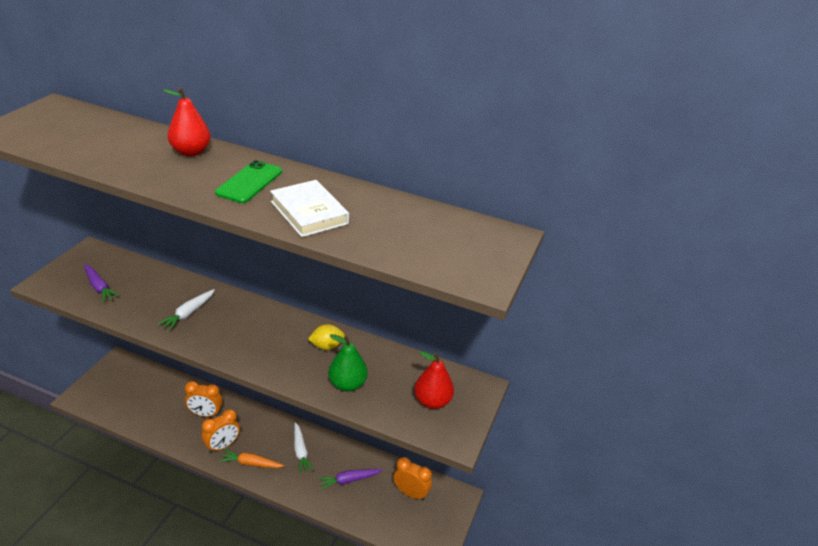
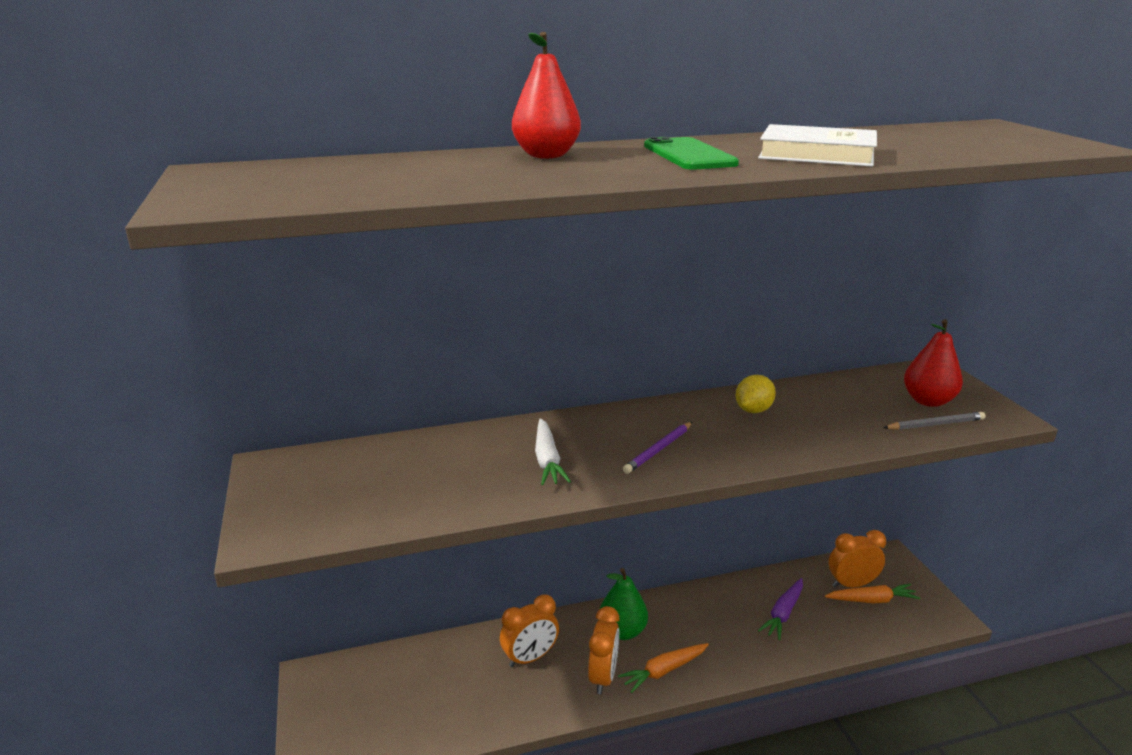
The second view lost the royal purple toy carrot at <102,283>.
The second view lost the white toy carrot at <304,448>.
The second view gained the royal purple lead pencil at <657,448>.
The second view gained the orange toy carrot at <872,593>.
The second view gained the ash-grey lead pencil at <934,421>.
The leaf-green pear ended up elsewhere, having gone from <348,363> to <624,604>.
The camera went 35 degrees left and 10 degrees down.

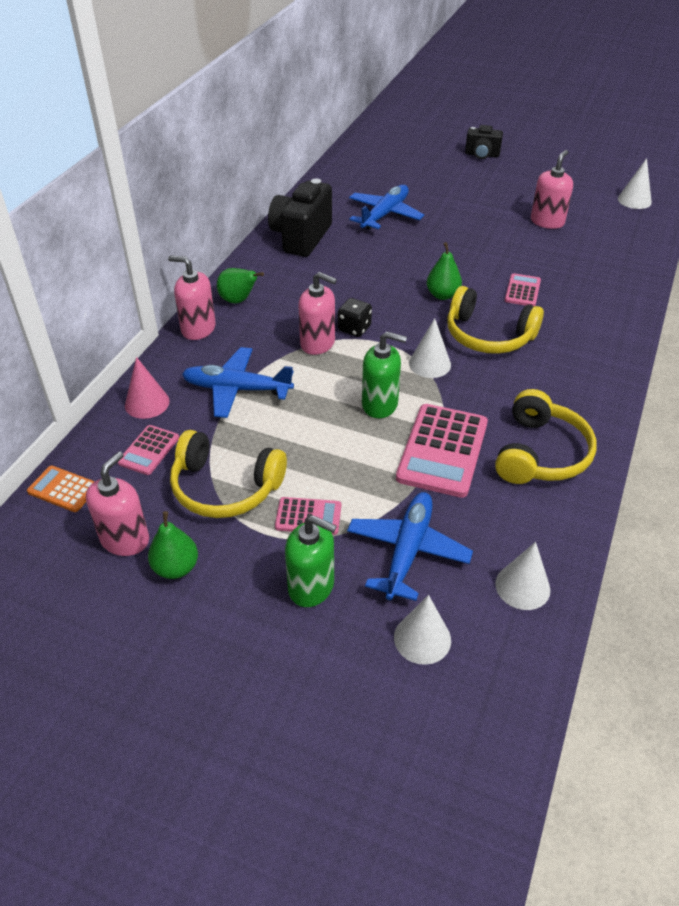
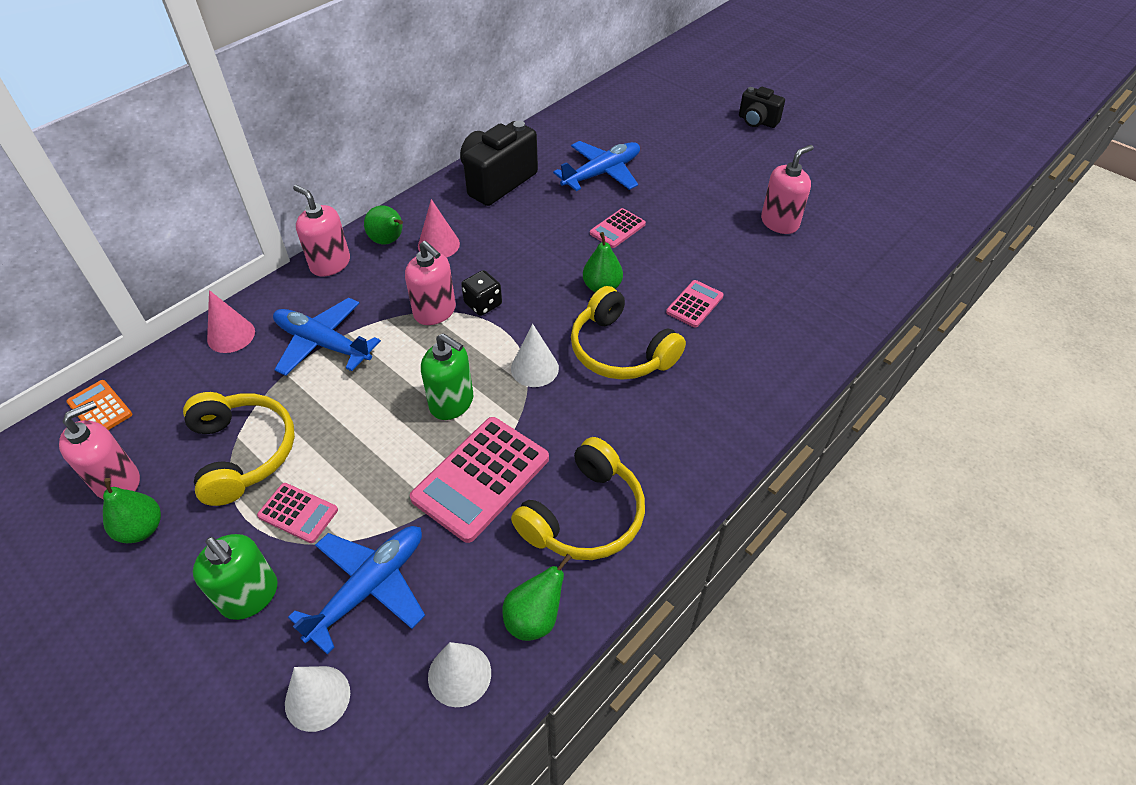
The second view lost the white cone at <635,183>.
The second view gained the rosy cone at <439,228>.
The second view gained the leaf-green pear at <537,597>.
The rosy pocket calculator ended up elsewhere, having gone from <148,450> to <618,228>.
The yellow headphones at <228,474> ended up facing another way, 150 degrees counterclockwise from before.
The camera went 20 degrees right and 5 degrees up.

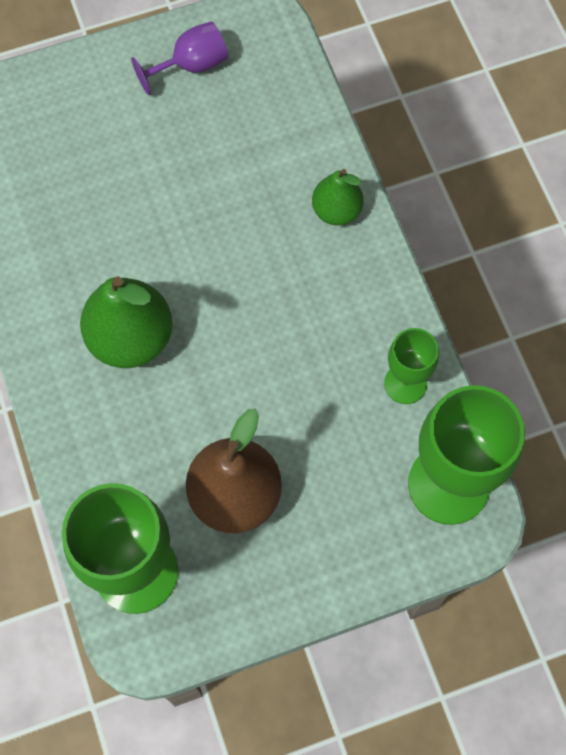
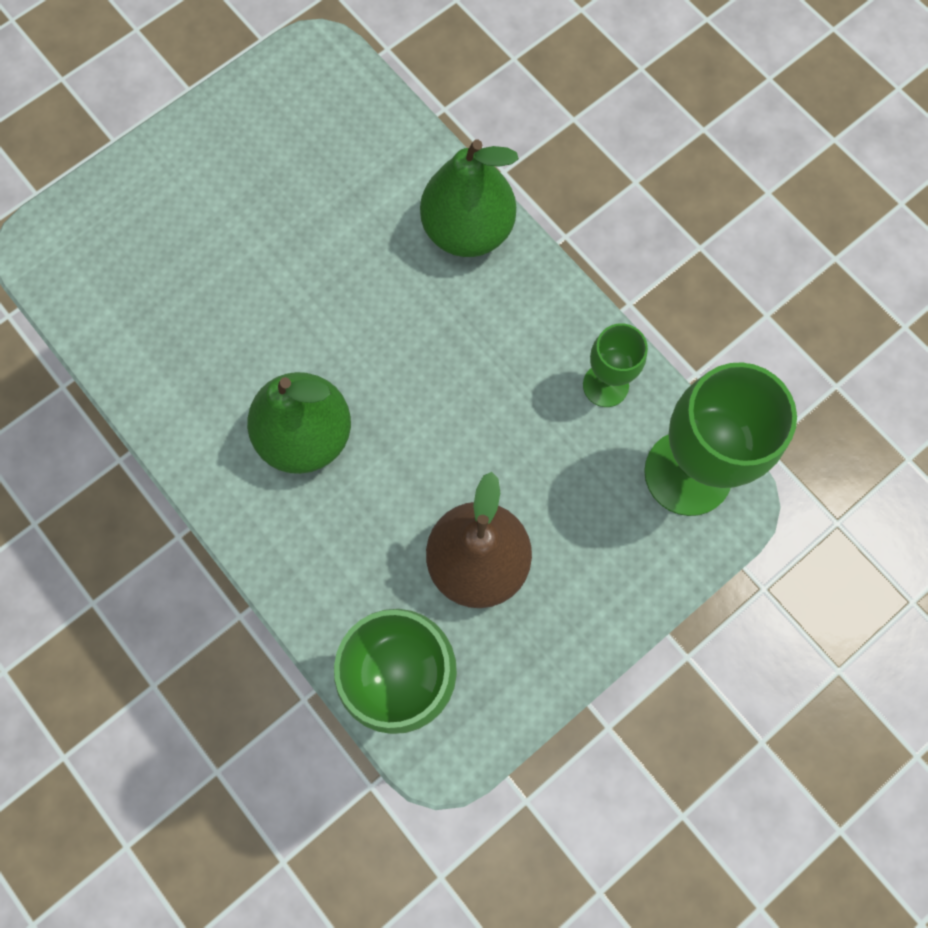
The second view lost the royal purple chalice at <179,58>.
The size of the leaf-green pear at <337,197> changed by a factor of 1.68.
The camera went 20 degrees left and 5 degrees up.

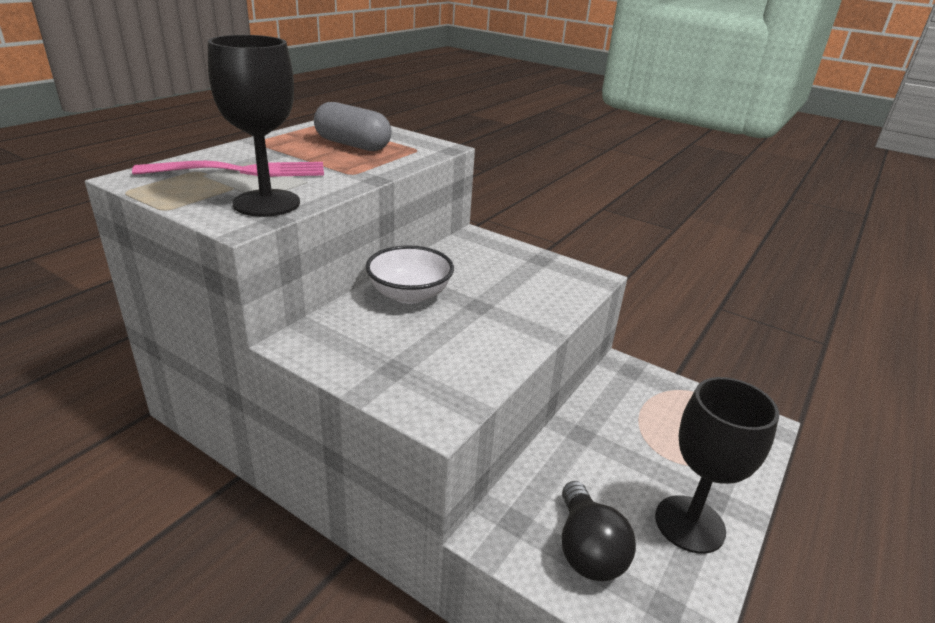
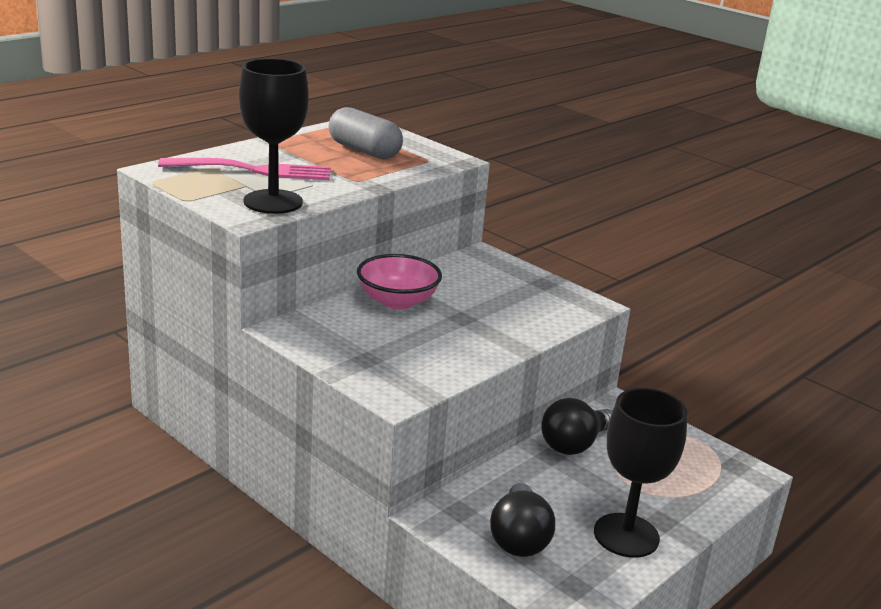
The second view gained the black bulb at <576,426>.
What was the white serving bowl at <410,274> turned into the rosy serving bowl at <399,282>.
The camera went 10 degrees right and 5 degrees down.

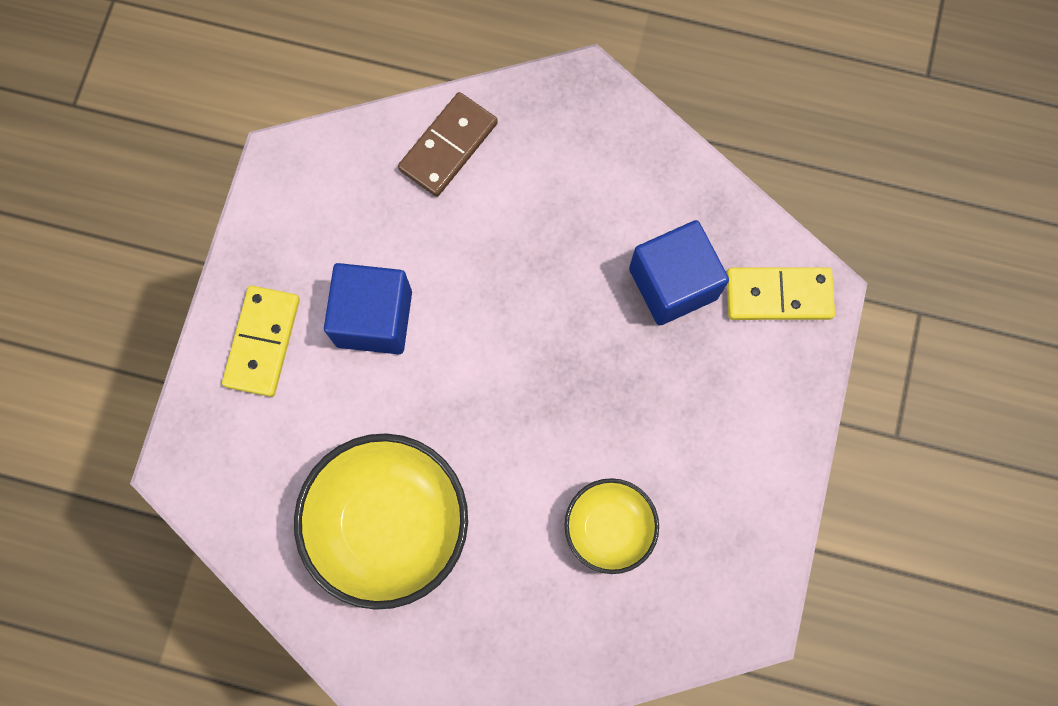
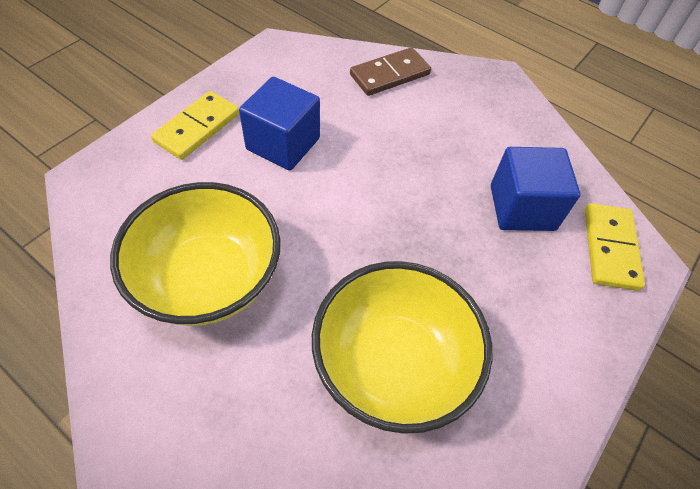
The yellow domino piece at <781,293> ended up facing another way, 75 degrees clockwise from before.
The size of the yellow serving bowl at <611,526> changed by a factor of 1.79.
The camera went 20 degrees right and 20 degrees down.

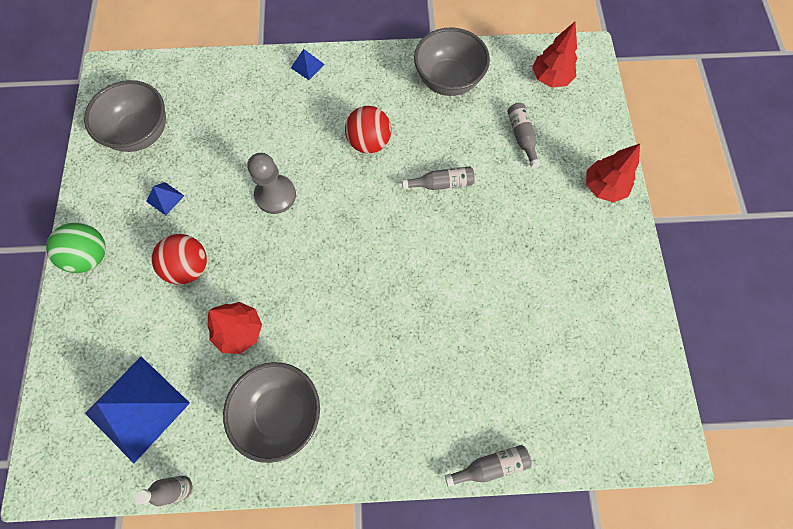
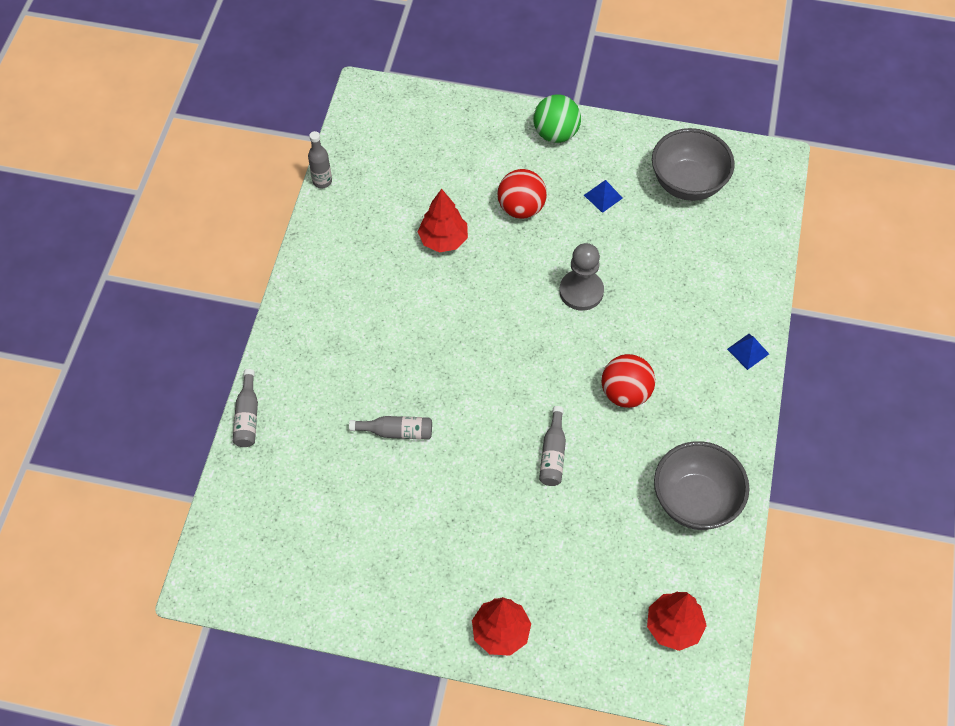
The second view lost the cobalt solid pyramid at <137,409>.
The second view lost the ash-grey serving bowl at <271,412>.
The ash-grey flask ended up elsewhere, having gone from <523,135> to <390,428>.
The camera went 105 degrees right and 10 degrees down.

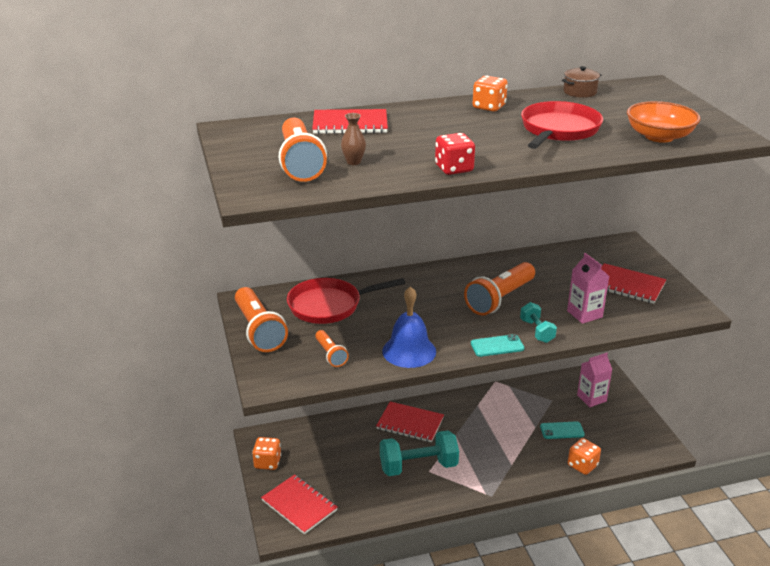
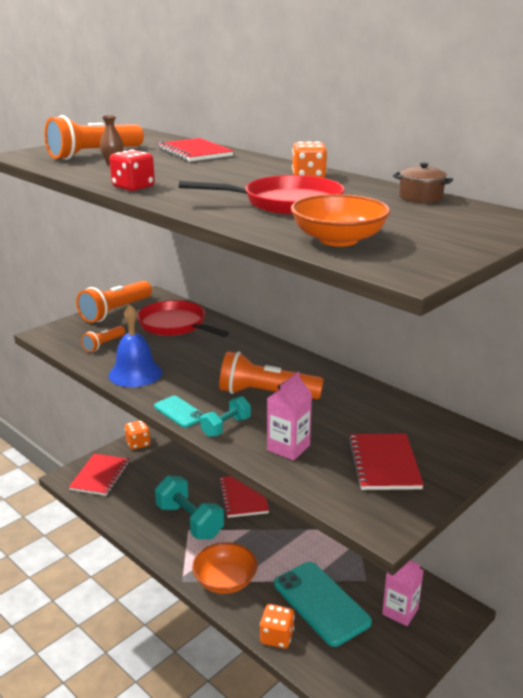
The second view gained the orange serving bowl at <225,568>.
The size of the turquoise phone at <562,430> changed by a factor of 2.01.
The camera went 60 degrees right and 5 degrees down.

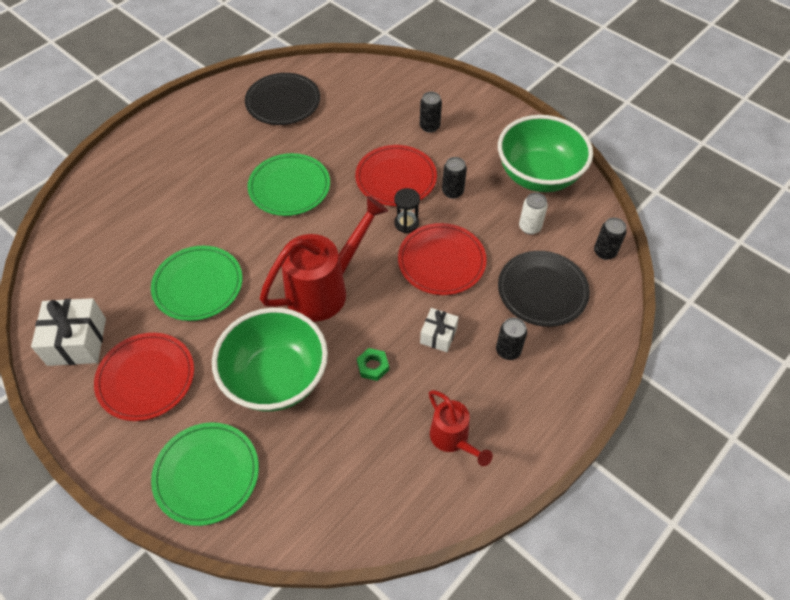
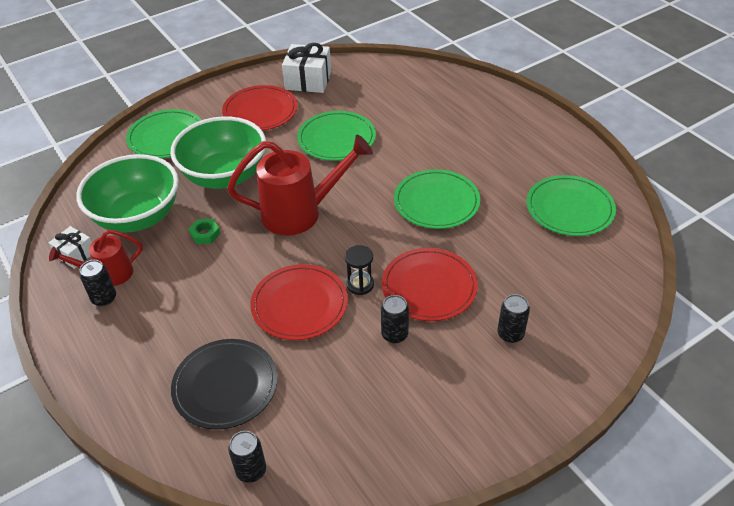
The second view lost the white soda can at <533,214>.
The white gift ended up elsewhere, having gone from <439,330> to <70,247>.
The black soda can ended up elsewhere, having gone from <511,339> to <98,283>.
The leaf-green serving bowl ended up elsewhere, having gone from <545,153> to <127,193>.
What was the black plate at <282,99> turned into the leaf-green plate at <571,205>.
The crimson watering pot at <324,259> ended up facing another way, 75 degrees counterclockwise from before.
The camera went 105 degrees right and 10 degrees down.

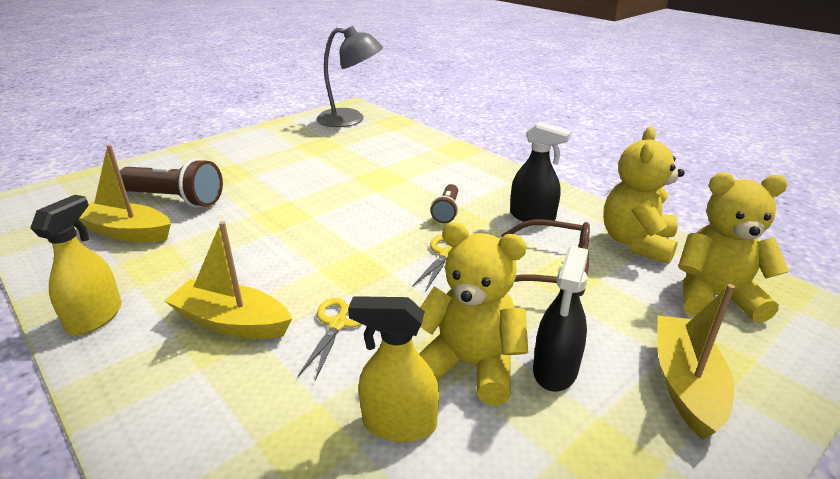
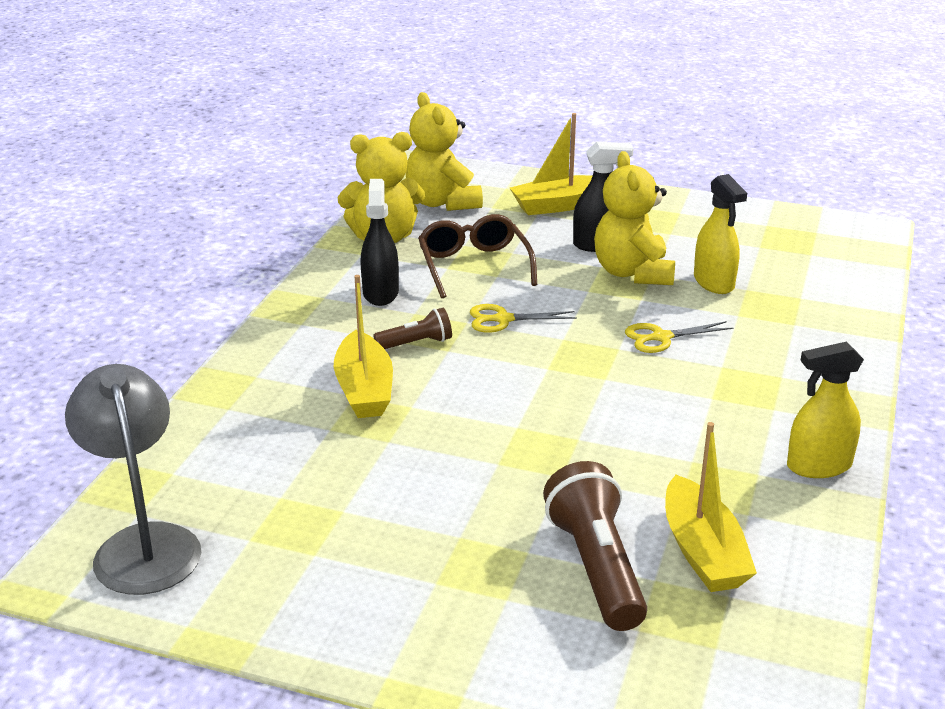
The yellow toy boat ended up elsewhere, having gone from <228,280> to <363,346>.
The camera went 120 degrees left and 0 degrees up.

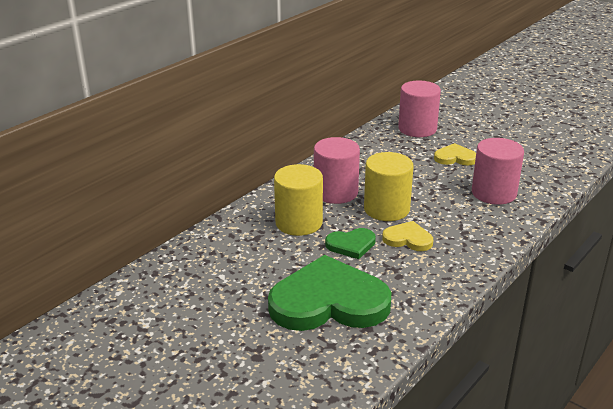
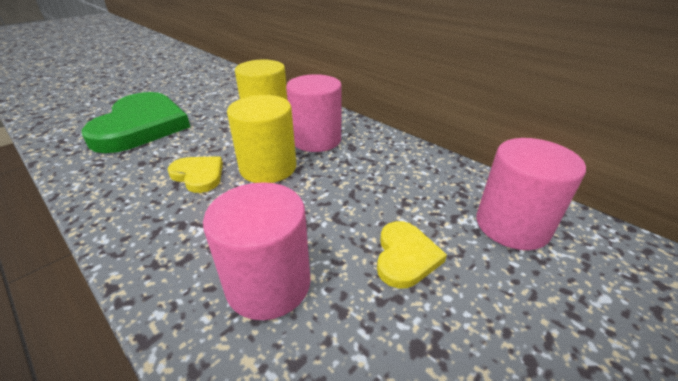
The second view lost the leaf-green love heart at <350,243>.
The yellow love heart at <407,236> ended up facing another way, 75 degrees counterclockwise from before.
The camera went 95 degrees right and 5 degrees up.

